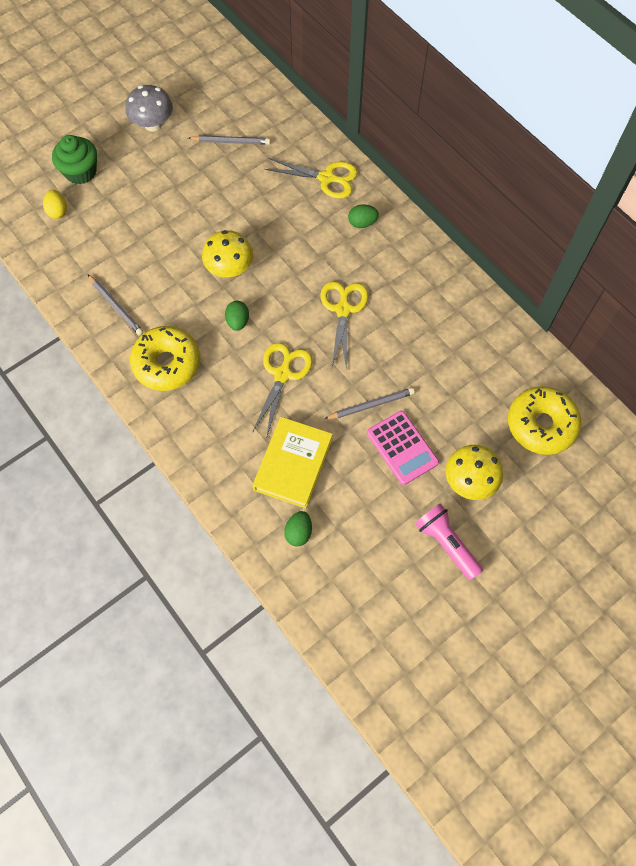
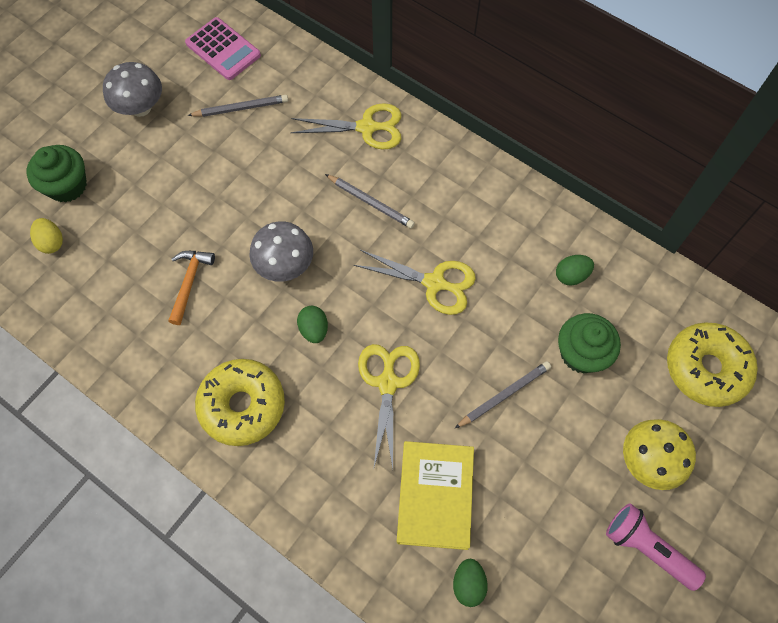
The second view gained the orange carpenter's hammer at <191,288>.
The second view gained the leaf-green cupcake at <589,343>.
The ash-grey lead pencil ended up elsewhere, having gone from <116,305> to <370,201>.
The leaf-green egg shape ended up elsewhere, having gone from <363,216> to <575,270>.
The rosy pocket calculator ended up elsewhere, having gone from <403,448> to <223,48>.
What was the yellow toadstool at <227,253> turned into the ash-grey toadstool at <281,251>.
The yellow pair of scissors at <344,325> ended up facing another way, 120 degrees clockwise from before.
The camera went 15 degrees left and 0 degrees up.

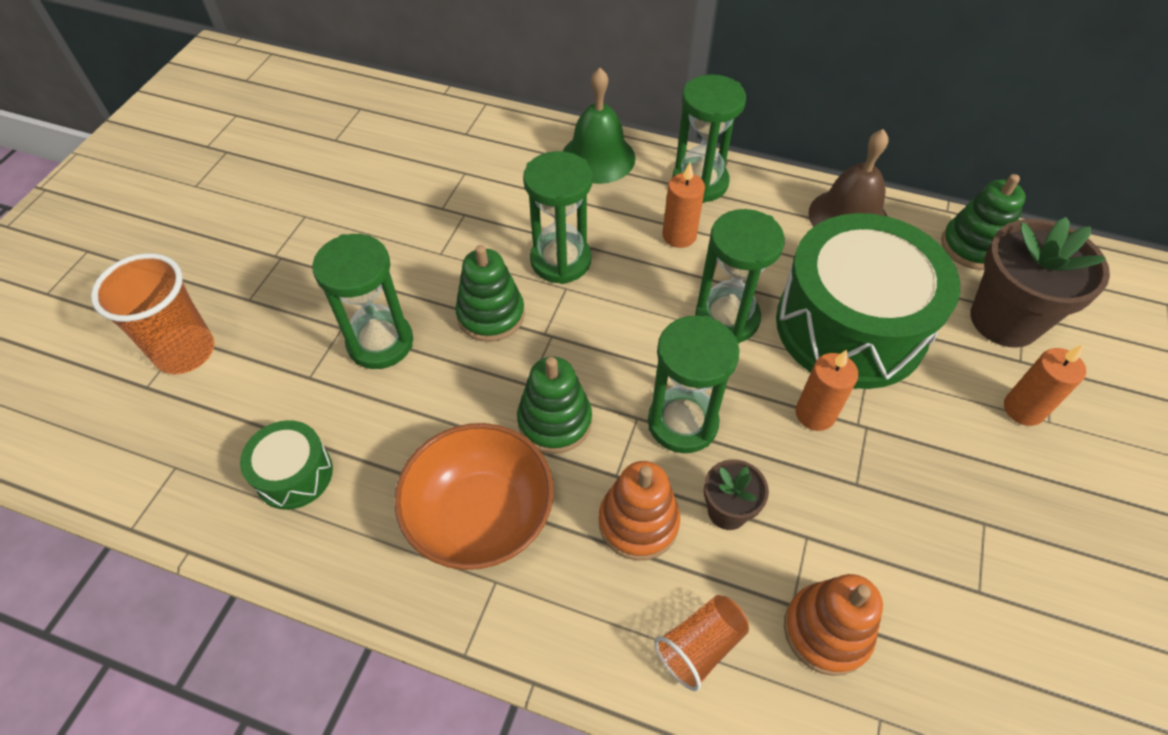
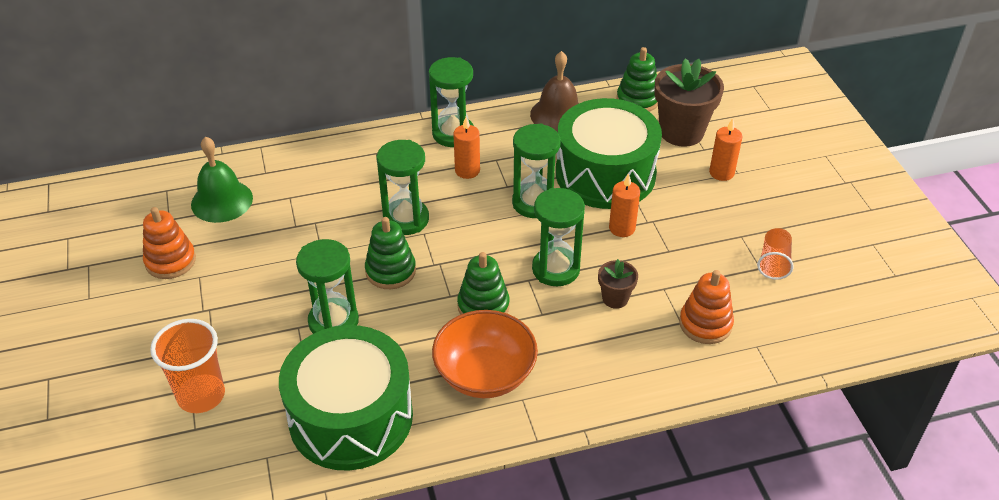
The leaf-green hand bell ended up elsewhere, having gone from <599,126> to <222,179>.
The orange stacking toy ended up elsewhere, having gone from <639,511> to <169,243>.
The orange beaker ended up elsewhere, having gone from <702,643> to <775,254>.
The size of the leaf-green toy drum at <286,465> changed by a factor of 2.22.
The camera went 35 degrees left and 10 degrees down.

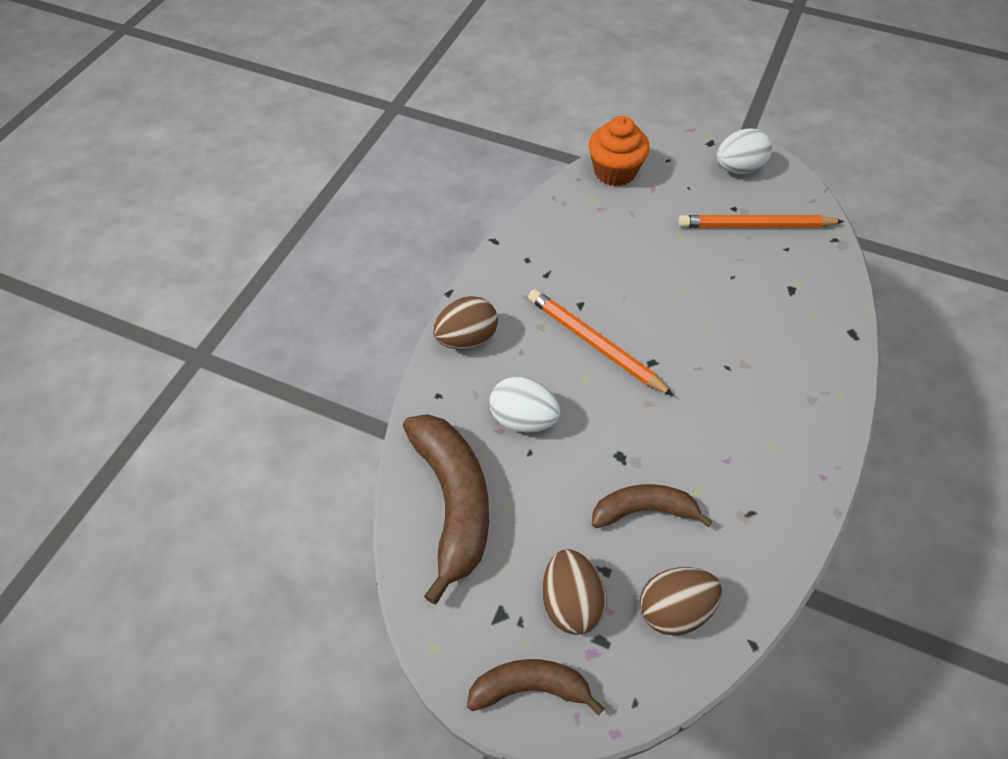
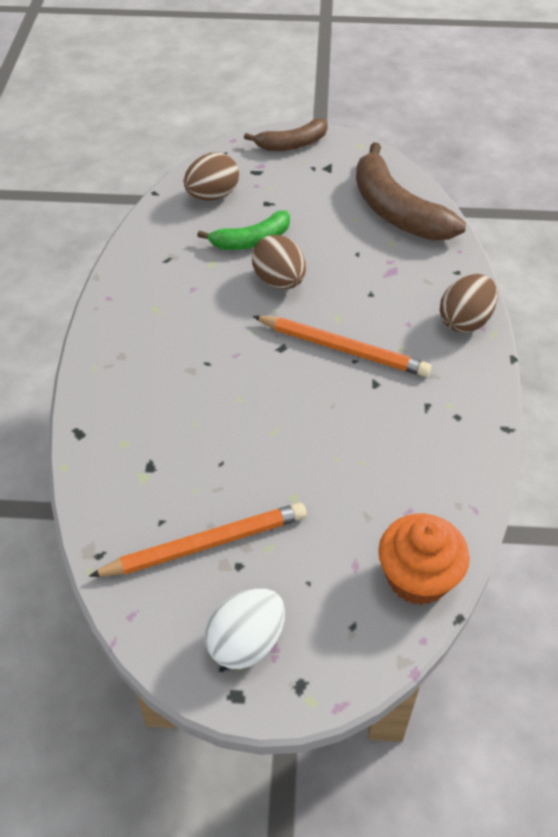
The second view lost the white egg shape at <525,404>.
The brown egg shape ended up elsewhere, having gone from <574,592> to <279,262>.
What was the brown banana fruit at <652,506> turned into the leaf-green banana fruit at <243,230>.
The camera went 160 degrees right and 5 degrees down.

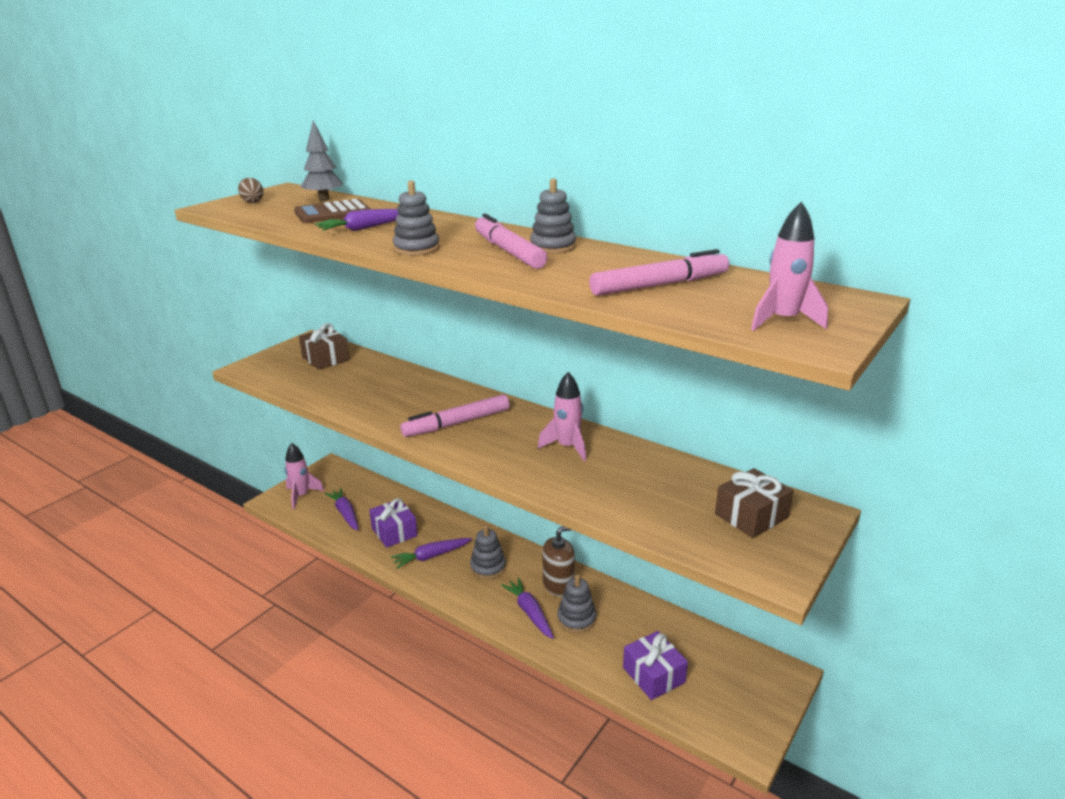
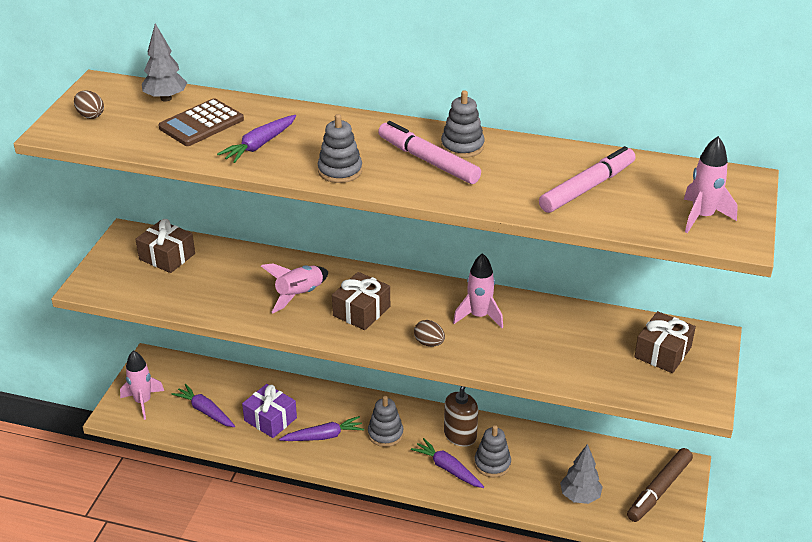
The second view gained the rosy toy rocket at <294,288>.
The second view gained the brown egg shape at <429,333>.
The second view gained the brown marker pen at <660,485>.
Where the rosy marker pen stood at <455,415>, the brown gift came to stand at <361,301>.
Where the royal purple gift stood at <655,665>, the ash-grey fir tree came to stand at <581,474>.
The royal purple toy carrot at <431,553> ended up facing another way, 150 degrees counterclockwise from before.
The camera went 20 degrees left and 10 degrees up.

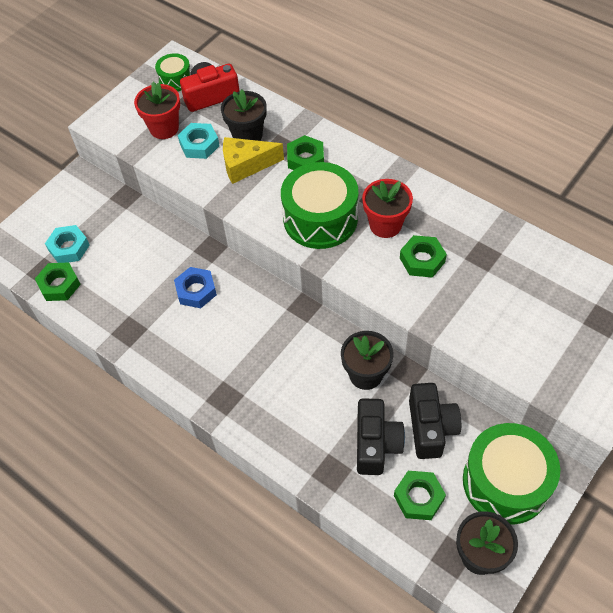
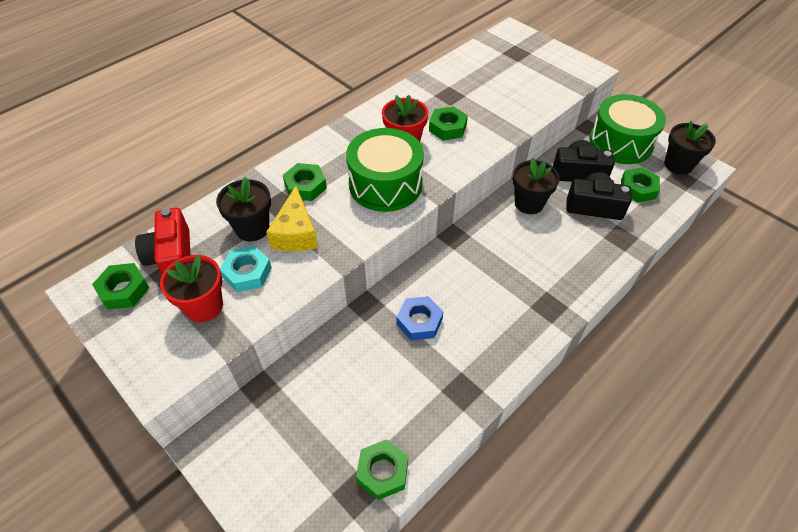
The second view lost the turquoise hex nut at <67,244>.
Where the leaf-green toy drum stood at <173,72>, the leaf-green hex nut came to stand at <120,286>.
The camera went 85 degrees left and 5 degrees down.

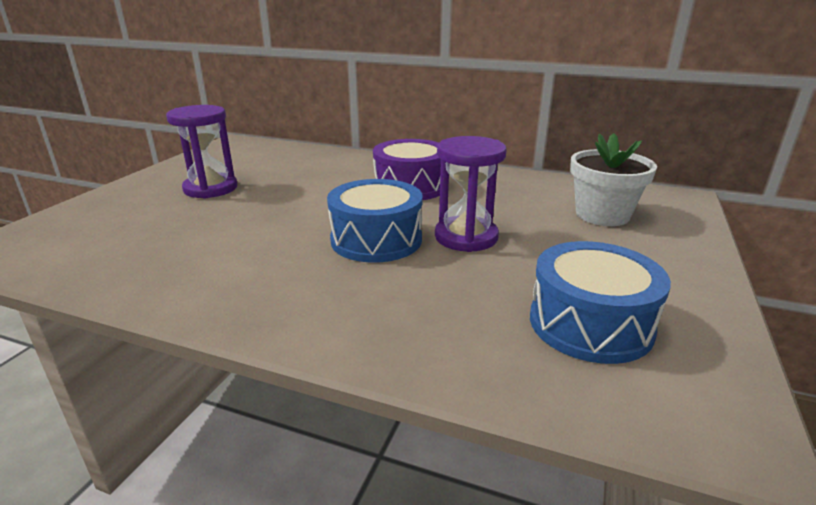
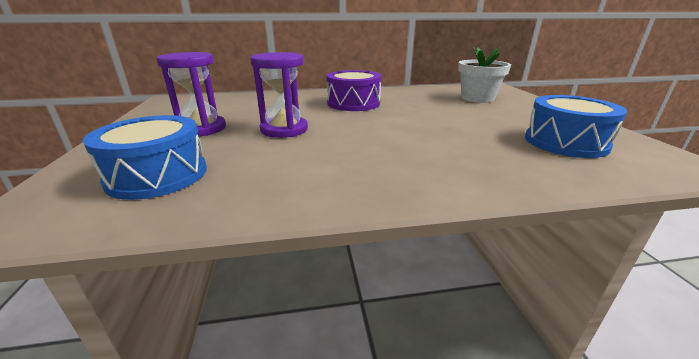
The cobalt toy drum ended up elsewhere, having gone from <375,221> to <145,157>.
The royal purple sandglass ended up elsewhere, having gone from <470,194> to <279,95>.
The camera went 30 degrees left and 0 degrees up.

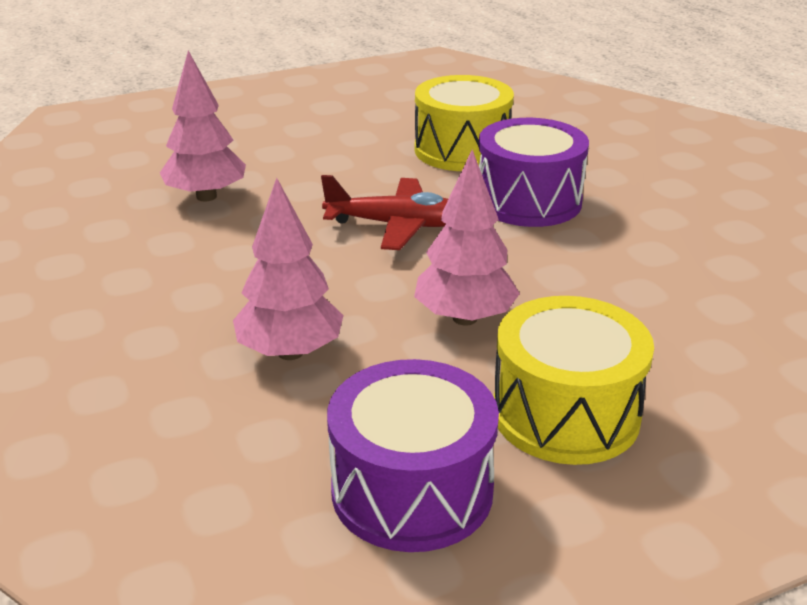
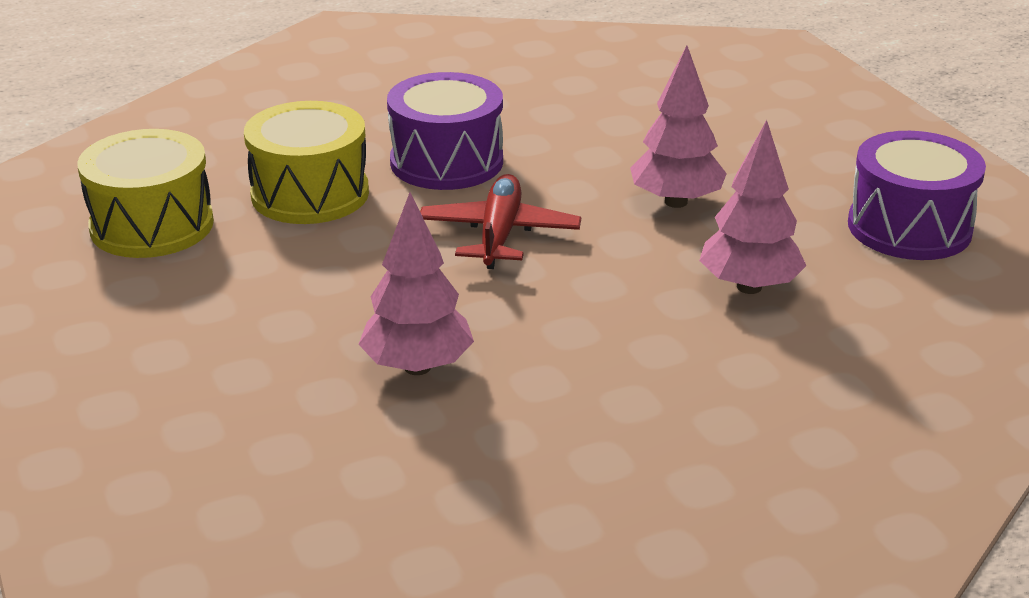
The yellow toy drum ended up elsewhere, having gone from <574,380> to <145,193>.
The camera went 90 degrees left and 0 degrees up.

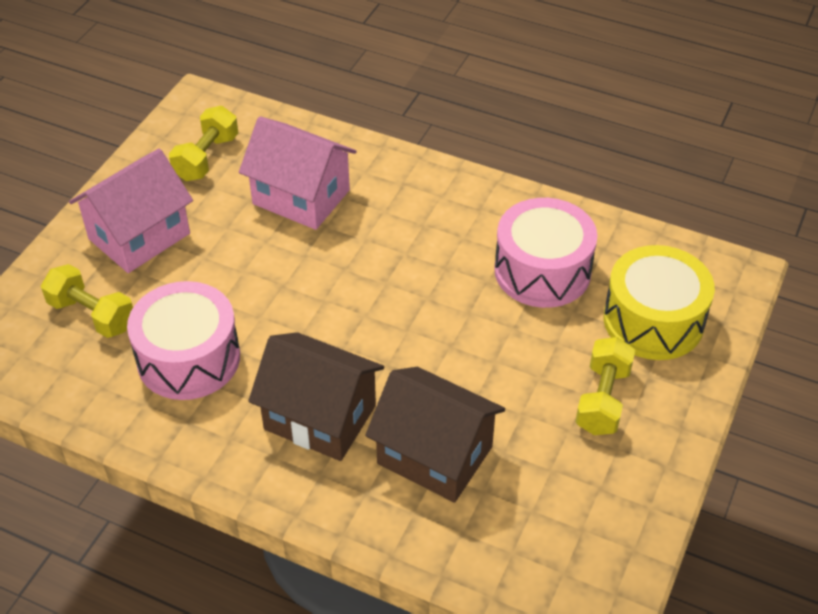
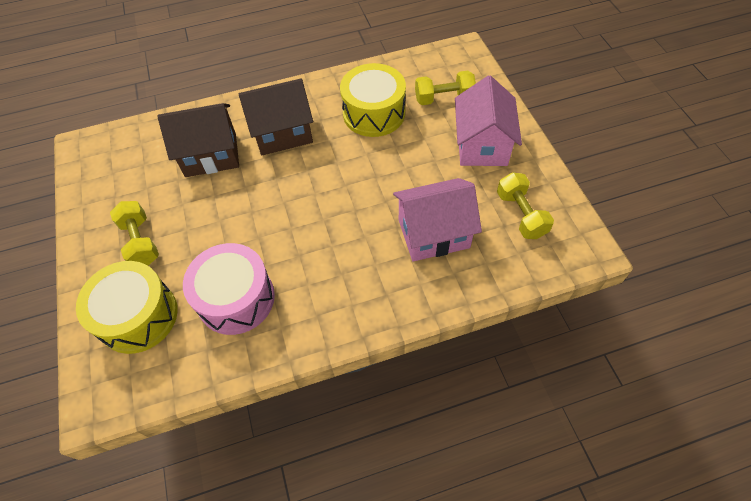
What was the rosy toy drum at <183,340> turned into the yellow toy drum at <373,100>.
The camera went 140 degrees right and 10 degrees up.

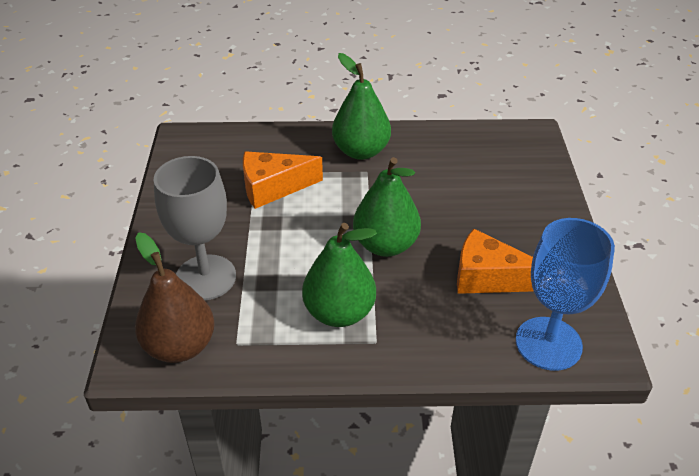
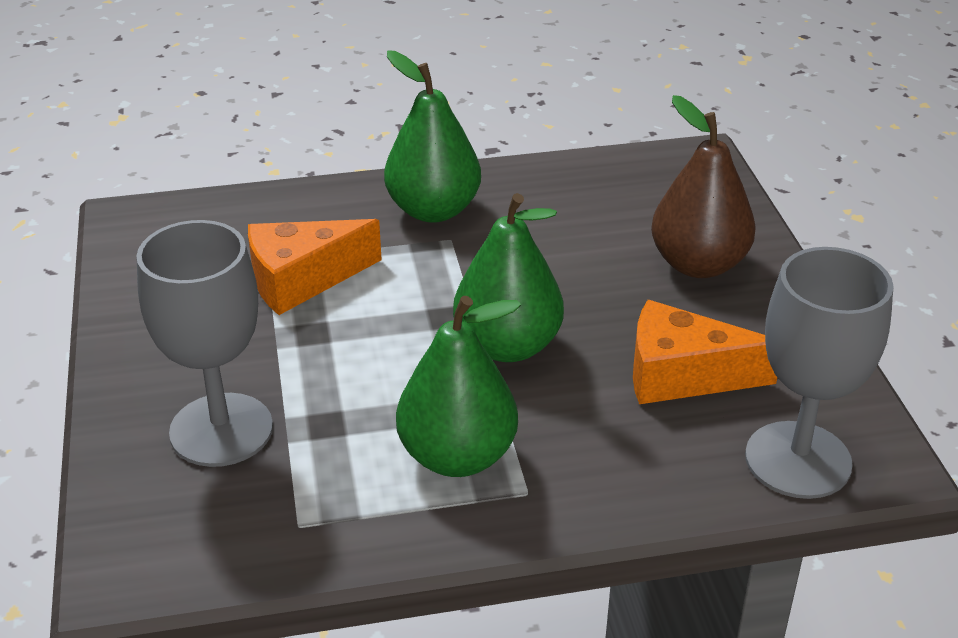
The brown pear ended up elsewhere, having gone from <175,297> to <703,186>.
What was the cobalt chalice at <565,294> turned into the ash-grey chalice at <819,373>.
The camera went 10 degrees left and 5 degrees down.

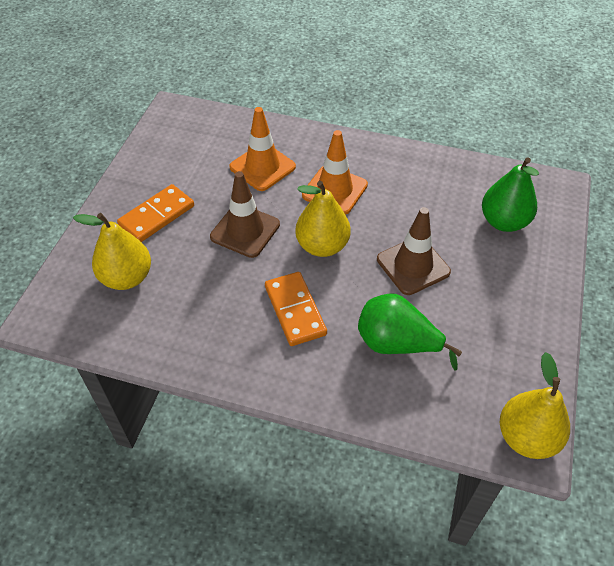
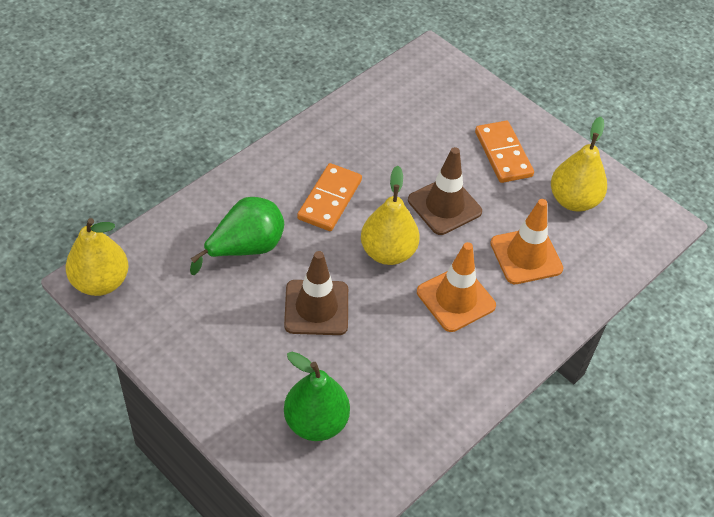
The yellow pear ended up elsewhere, having gone from <112,251> to <579,164>.
The orange domino piece at <296,309> ended up facing another way, 75 degrees counterclockwise from before.
The camera went 115 degrees right and 0 degrees up.

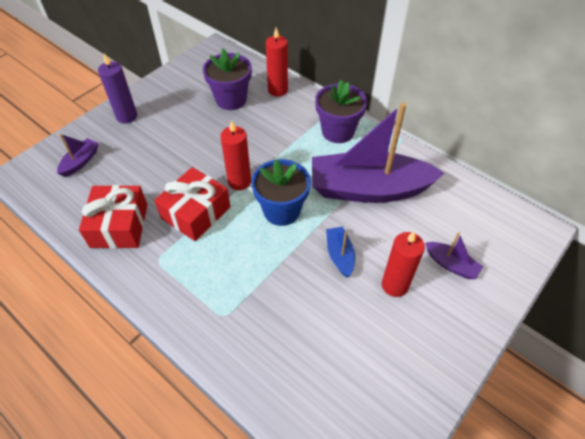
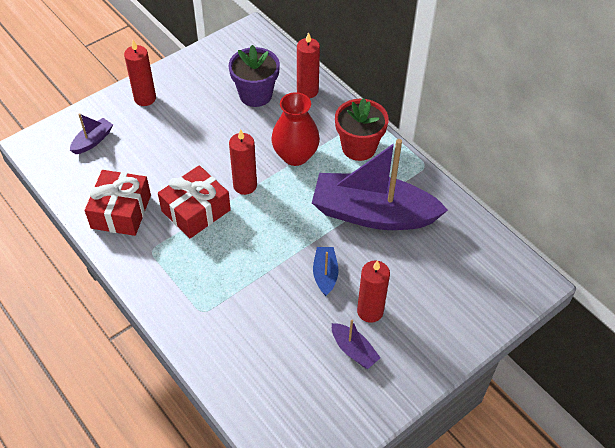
The second view lost the cobalt potted plant at <281,192>.
The second view gained the crimson tall vase at <295,129>.
The royal purple toy boat ended up elsewhere, having gone from <454,255> to <356,344>.
What was the royal purple wax candle at <117,89> turned into the crimson wax candle at <140,73>.
What was the royal purple potted plant at <341,111> turned into the crimson potted plant at <362,129>.
The camera went 10 degrees right and 0 degrees up.

